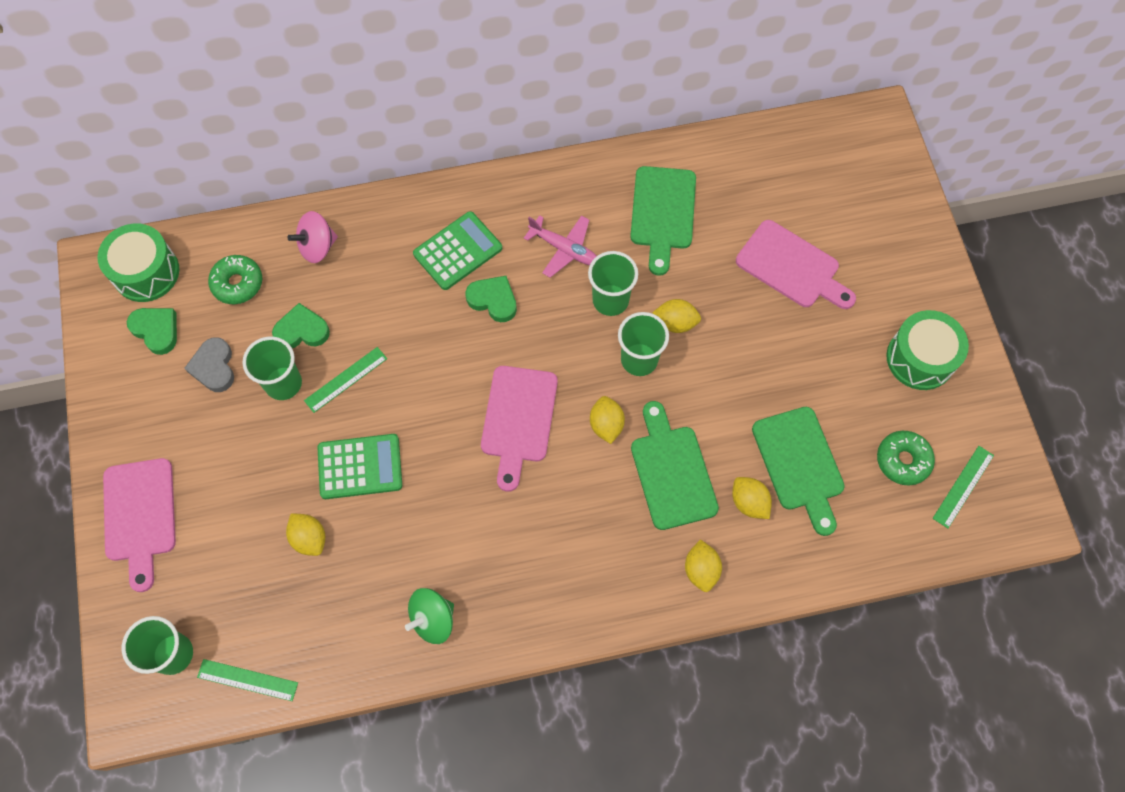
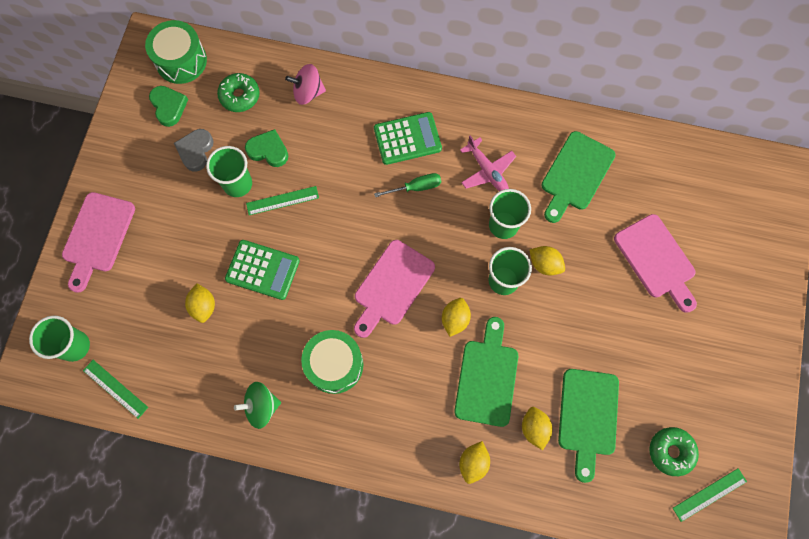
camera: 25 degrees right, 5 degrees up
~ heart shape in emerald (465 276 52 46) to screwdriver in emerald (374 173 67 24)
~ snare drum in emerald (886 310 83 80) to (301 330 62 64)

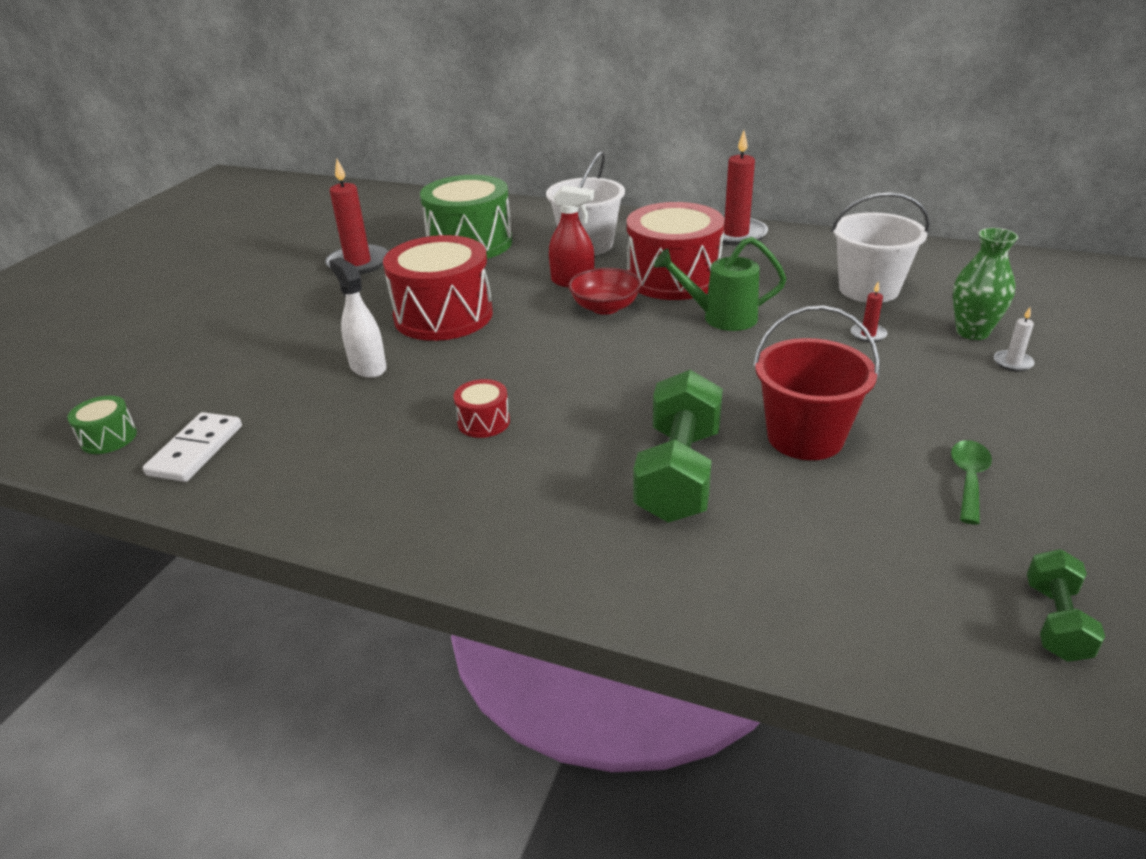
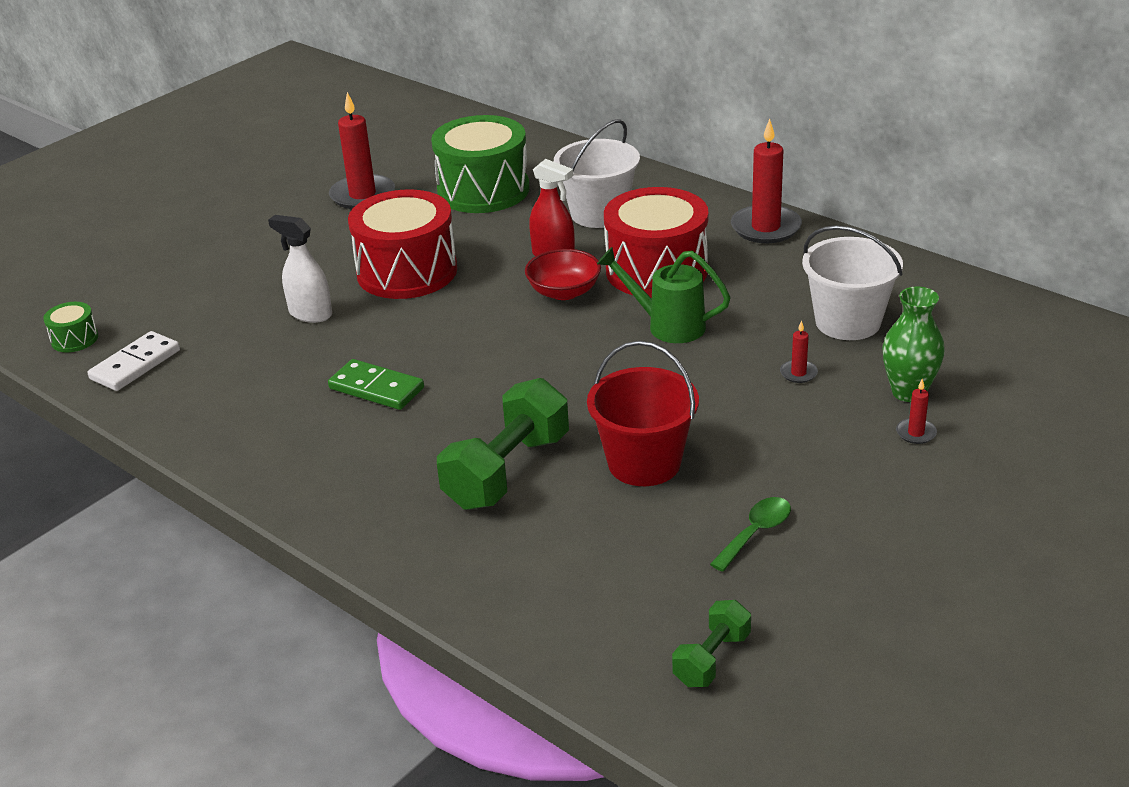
camera: 20 degrees right, 0 degrees up
~ sprayer in white (329 257 58 121) = (268 215 64 108) 45 degrees counterclockwise
~ snare drum in scarlet (454 379 56 59) to domino piece in emerald (328 359 96 51)
~ wax candle in white (994 307 41 65) to wax candle in scarlet (896 379 41 65)

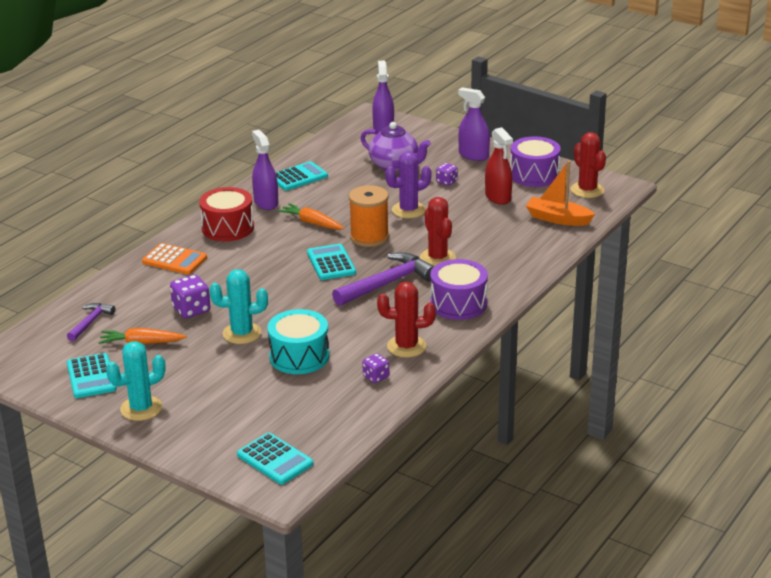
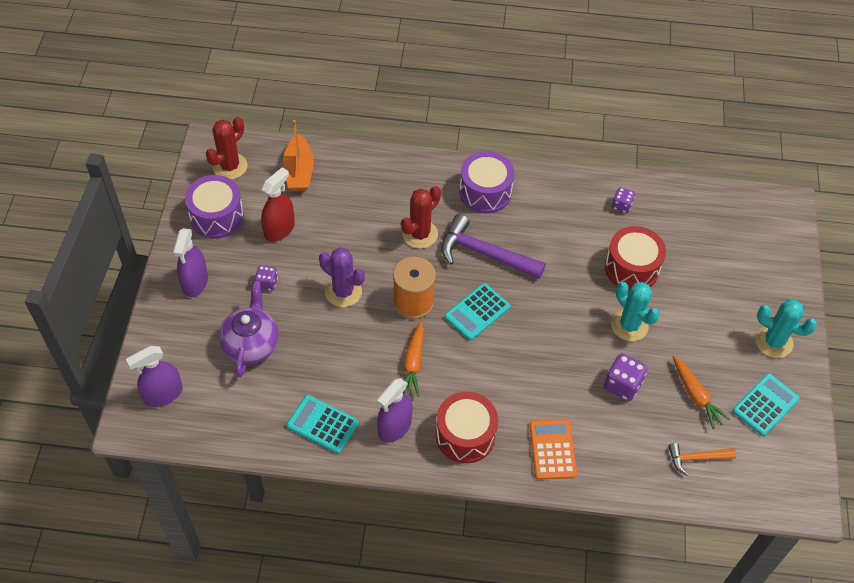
camera: 120 degrees left, 25 degrees up
~ claw hammer in violet (67 303 48 38) to claw hammer in orange-coloured (668 443 68 32)
- calculator in aqua (237 432 76 53)
~ snare drum in aqua (267 309 62 65) to snare drum in scarlet (605 226 61 65)
- saguaro cactus in scarlet (377 282 59 76)

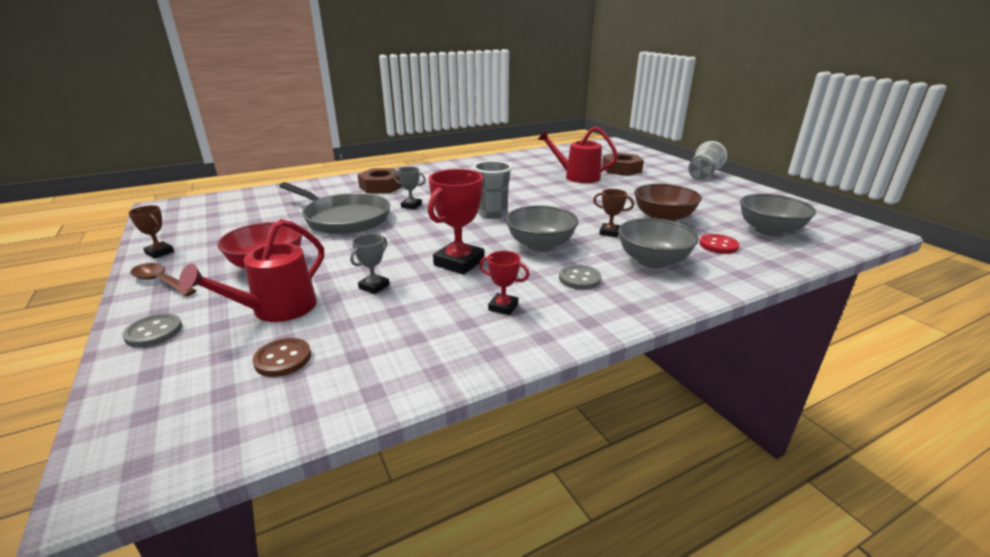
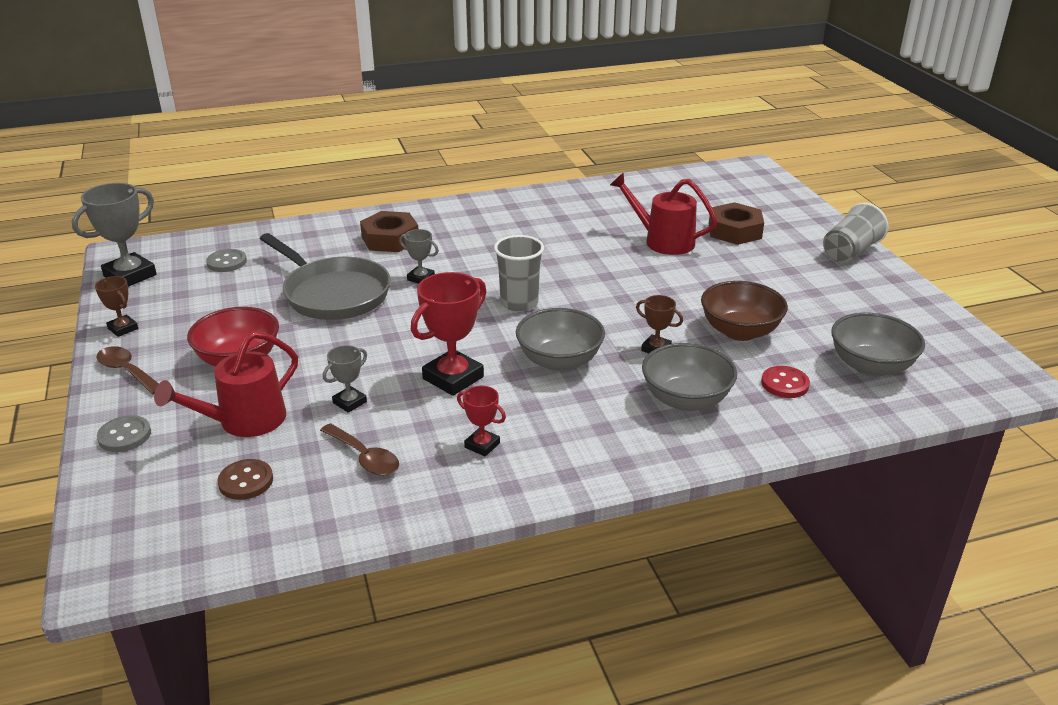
camera: 10 degrees right, 5 degrees up
~ sewing button in gray (559 265 42 25) to (206 249 41 23)
+ trophy in gray (72 183 85 104)
+ teaspoon in brown (320 423 79 53)

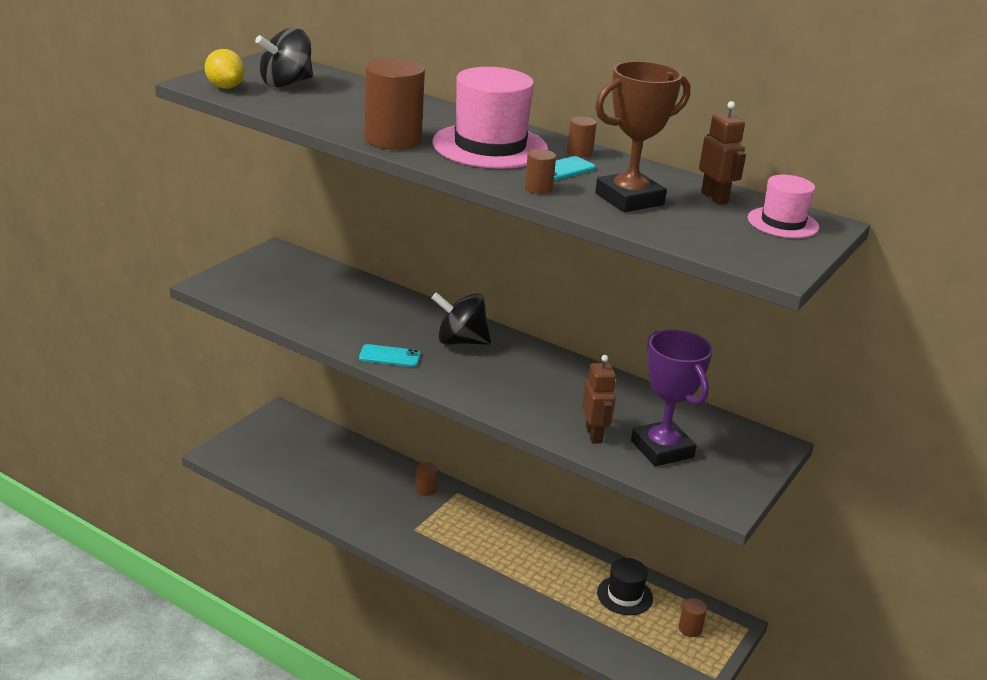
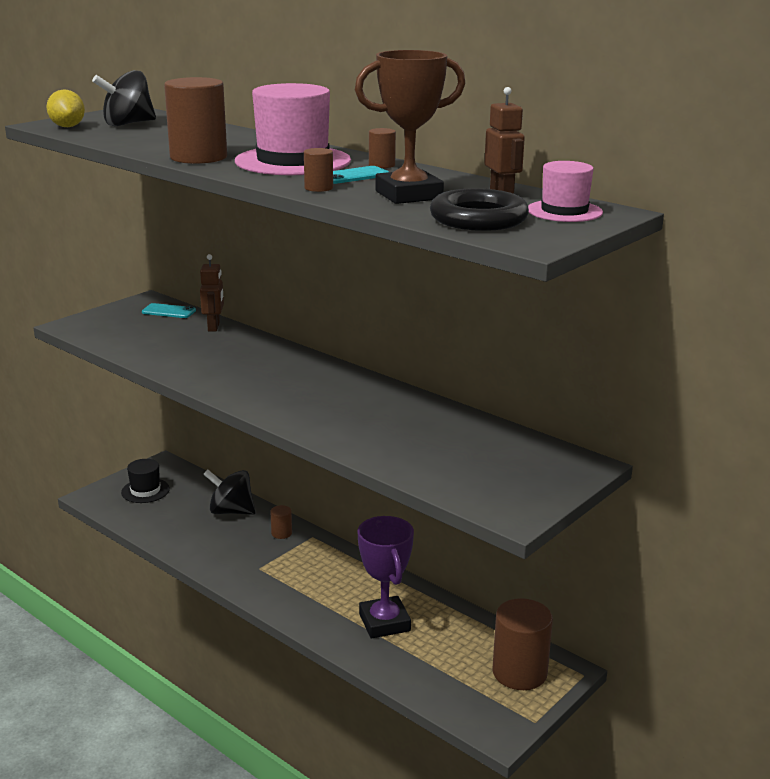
camera: 10 degrees right, 5 degrees down
~ phone in aqua (359 344 62 23) to (142 303 54 15)
~ spinning top in jet-black (432 292 59 53) to (203 469 53 46)
~ toy robot in brown (582 355 34 89) to (200 254 24 78)
~ hat in jet-black (597 558 56 57) to (121 459 49 44)
~ trophy in violet (631 329 82 137) to (358 516 56 123)
~ cylinder shape in brown (679 598 28 39) = (493 598 60 92) x2.19
+ ring in jet-black (430 188 99 43)

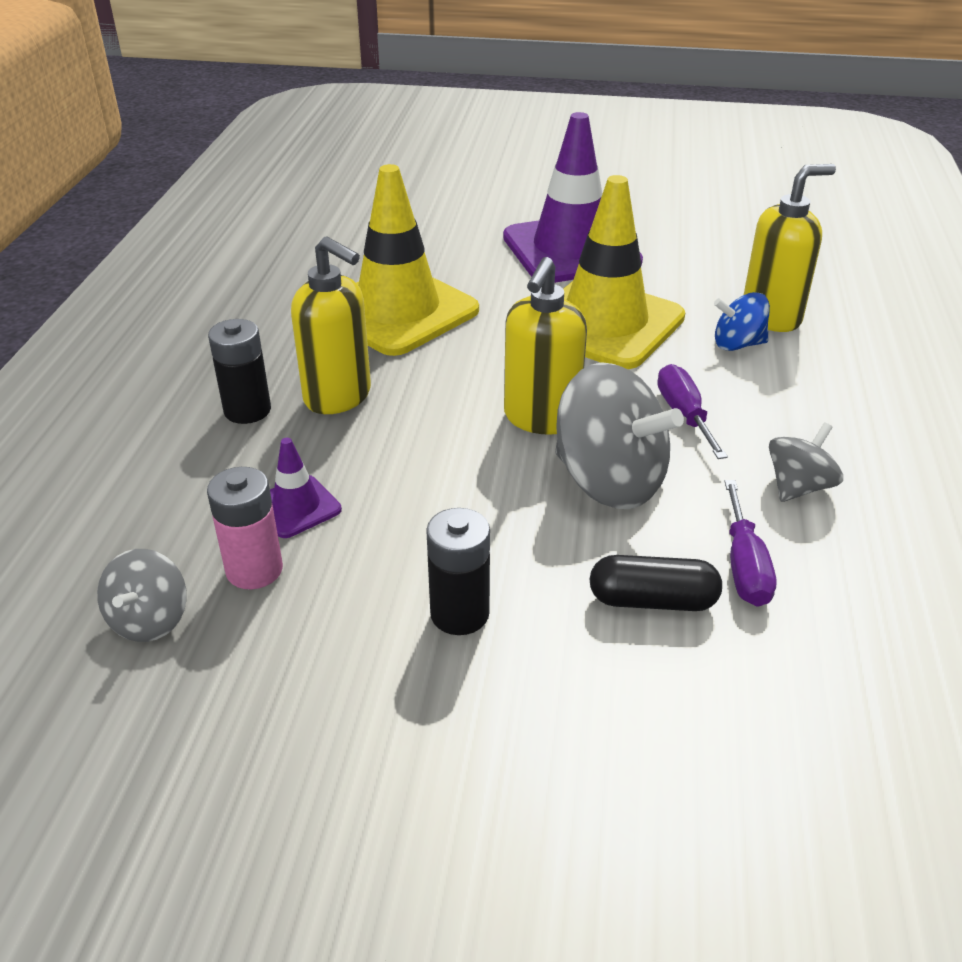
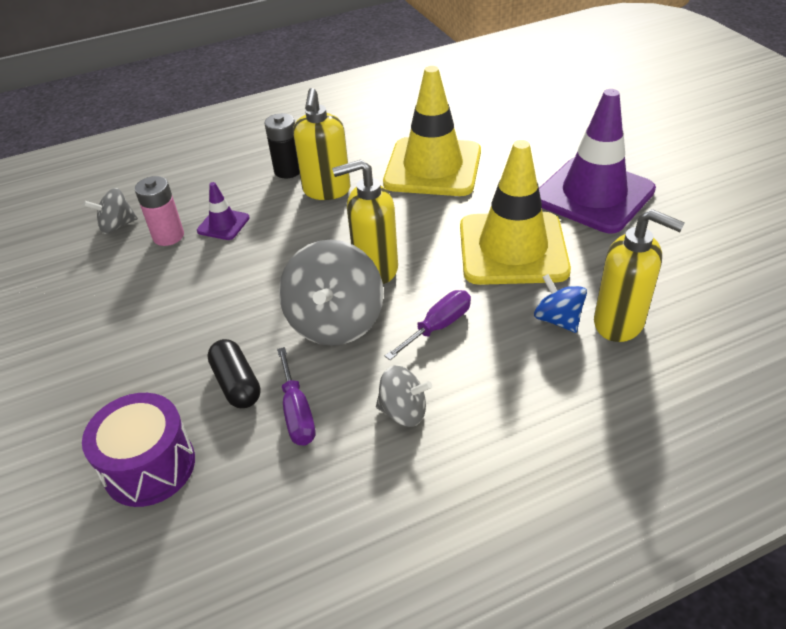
camera: 60 degrees right, 5 degrees up
- battery in jet-black (426 508 64 127)
~ screwdriver in violet (724 480 52 127) = (277 347 38 99) 75 degrees counterclockwise
+ snare drum in violet (82 393 113 114)

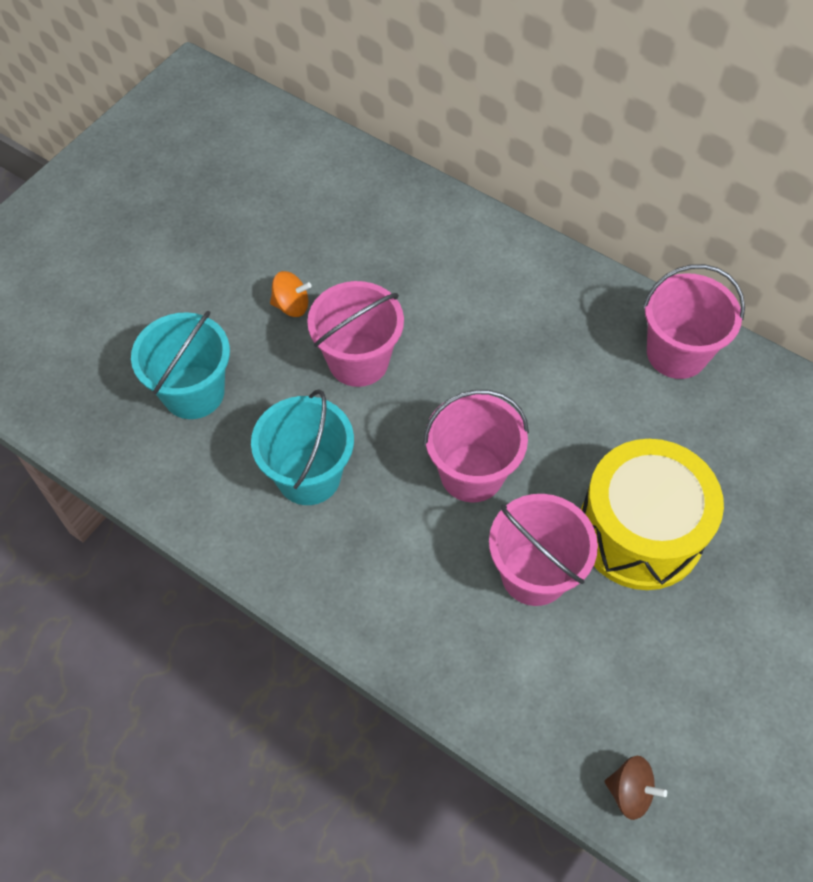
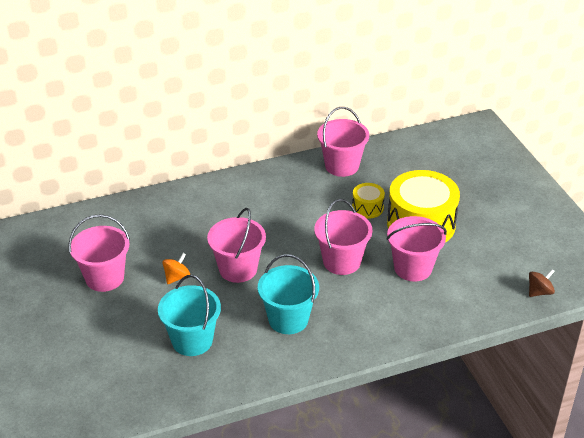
camera: 55 degrees left, 20 degrees down
+ pail in rosy (68 214 62 78)
+ snare drum in yellow (352 183 33 35)

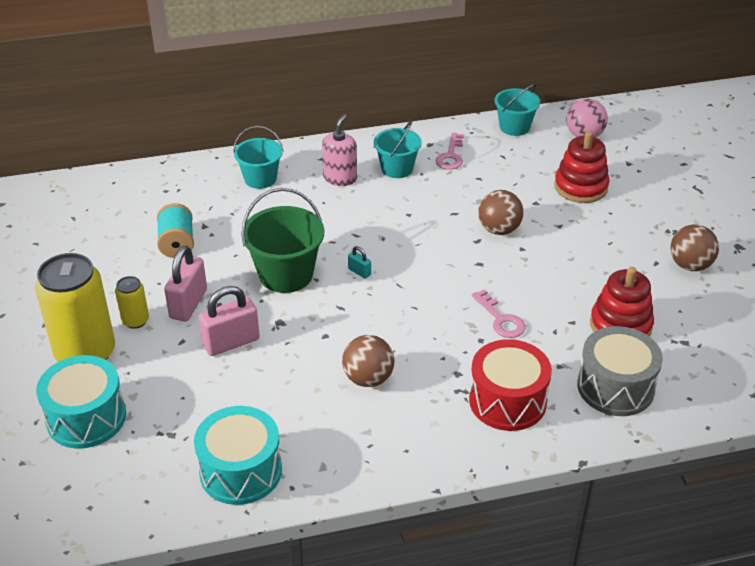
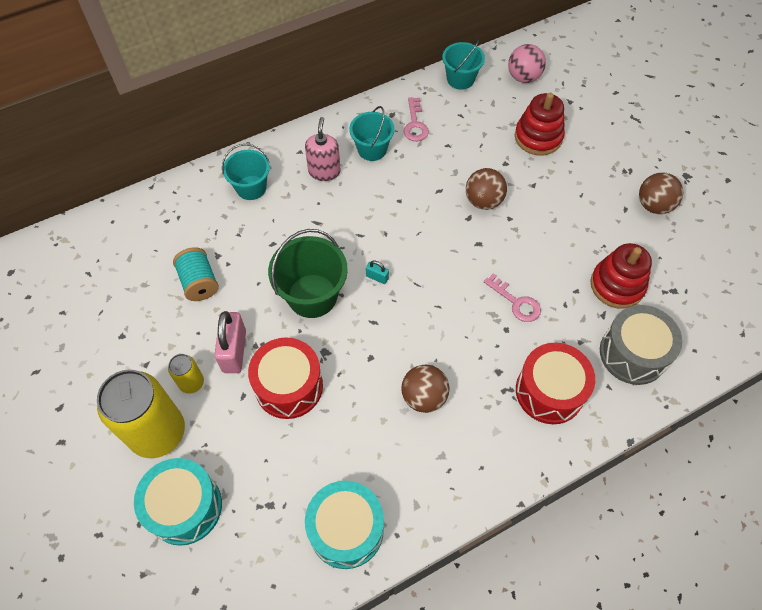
camera: 15 degrees left, 20 degrees up
~ padlock in rosy (199 286 61 70) to snare drum in scarlet (248 337 75 82)

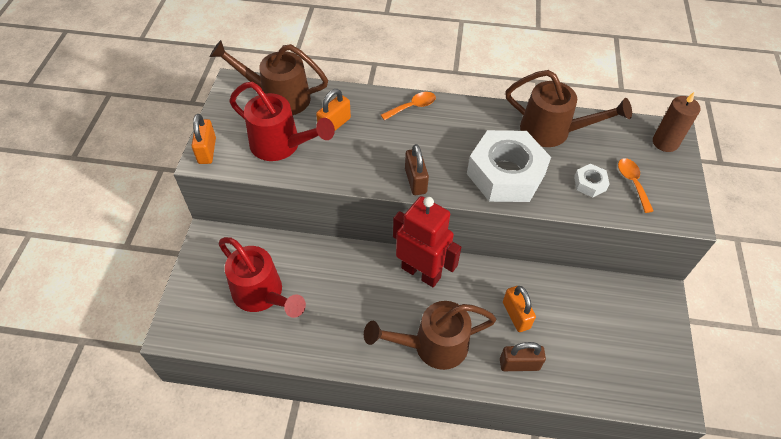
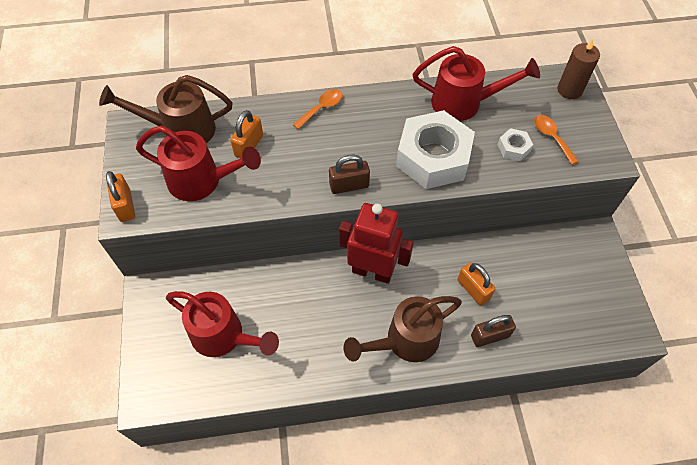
camera: 15 degrees left, 5 degrees up
~ padlock in brown (405 144 24 51) = (329 155 41 39) 75 degrees counterclockwise
~ watering pot in brown (505 70 127 77) to watering pot in scarlet (413 46 127 75)

